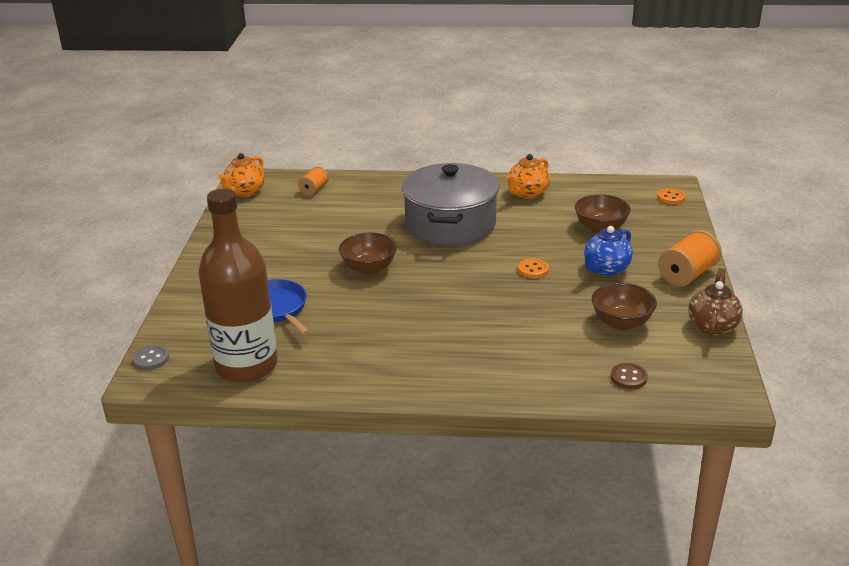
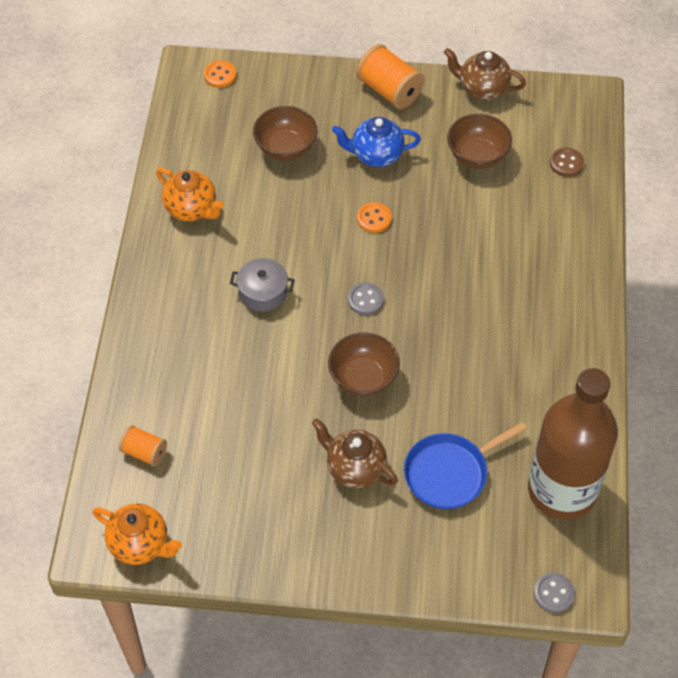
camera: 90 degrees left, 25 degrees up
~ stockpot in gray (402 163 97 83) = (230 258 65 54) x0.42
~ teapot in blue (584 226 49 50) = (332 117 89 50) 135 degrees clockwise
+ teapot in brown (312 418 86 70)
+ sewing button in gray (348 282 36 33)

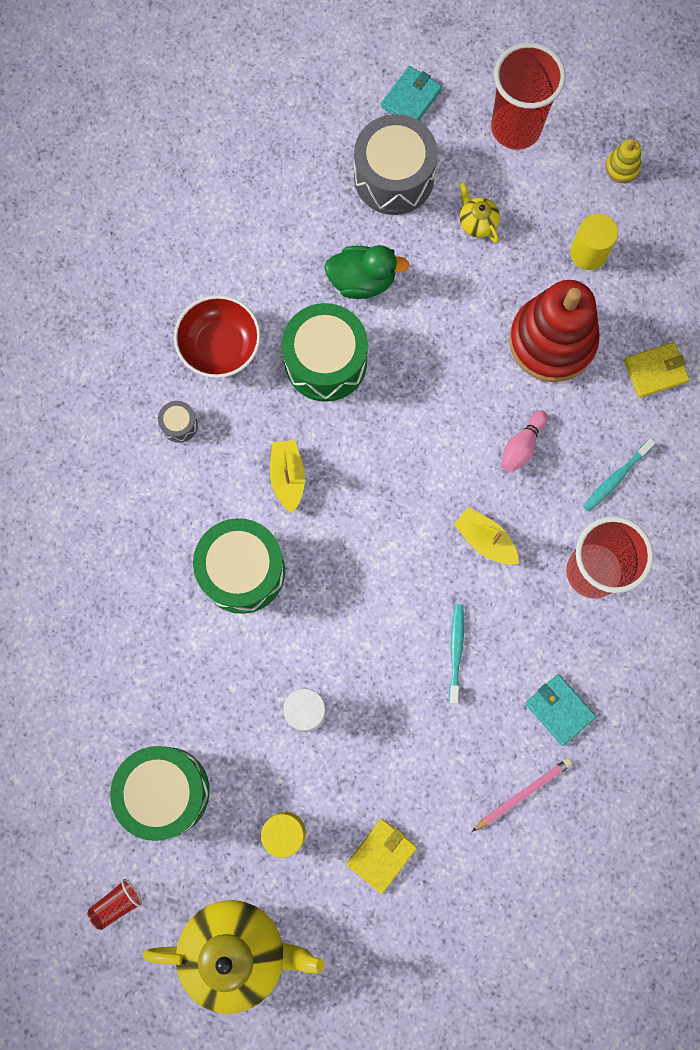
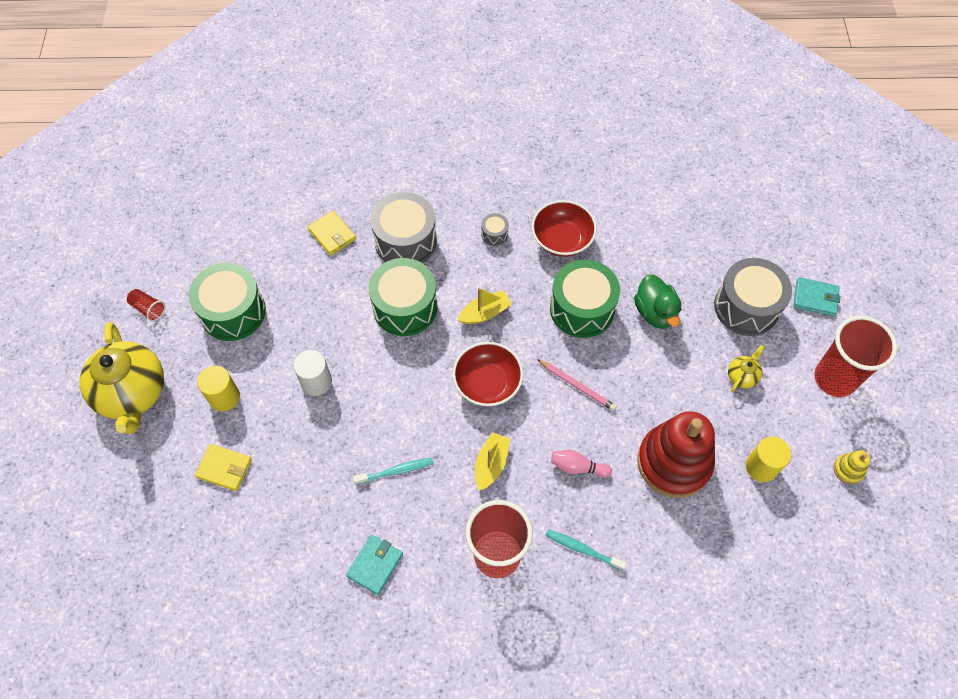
camera: 70 degrees right, 15 degrees down
~ pencil in rosy (472 758 101 74) to (537 359 80 52)
~ billfold in yellow (624 342 66 56) to (308 211 48 45)
+ snare drum in gray (370 192 67 71)
+ serving bowl in scarlet (452 342 71 64)

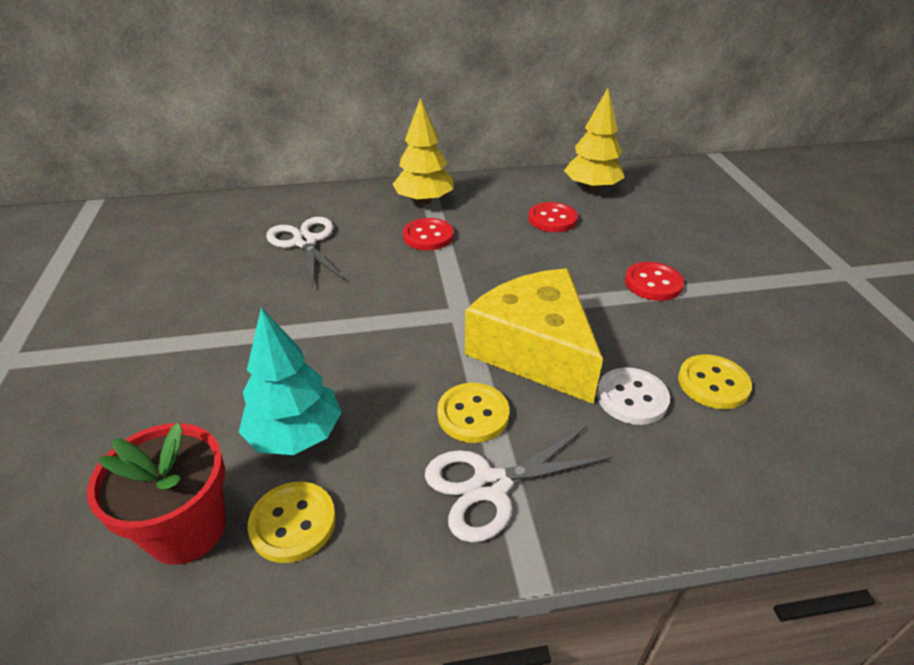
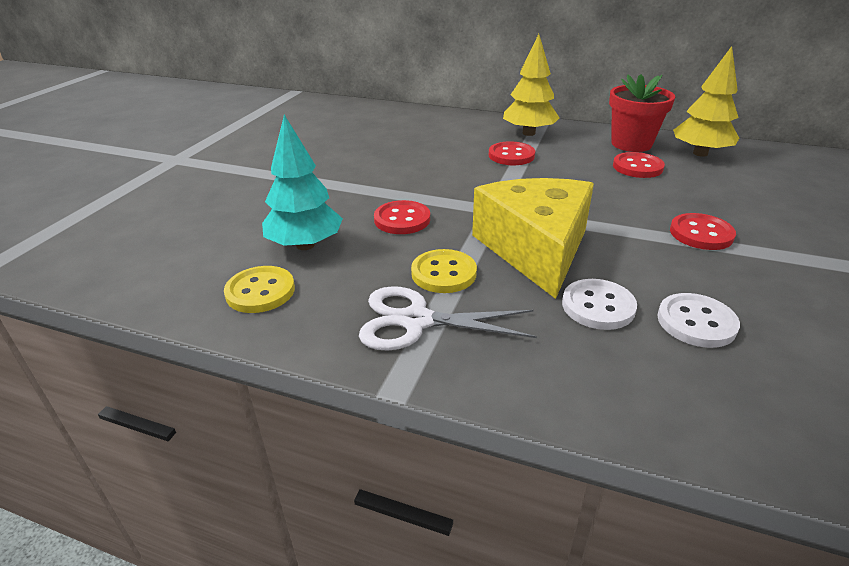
camera: 30 degrees right, 5 degrees down
~ plant pot in scarlet (87 423 139 142) to (609 74 66 78)
- pair of scissors in white (266 217 79 71)
~ sewing button in yellow (678 354 74 55) to sewing button in white (657 293 83 55)
+ sewing button in scarlet (374 200 56 34)

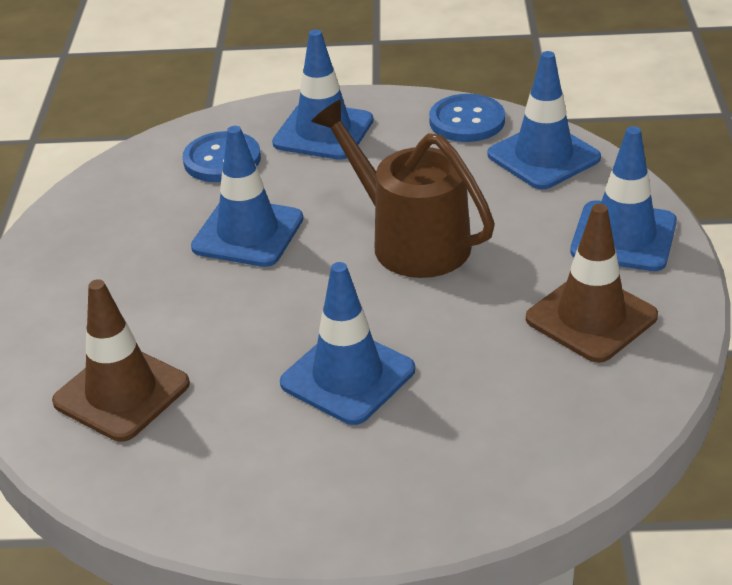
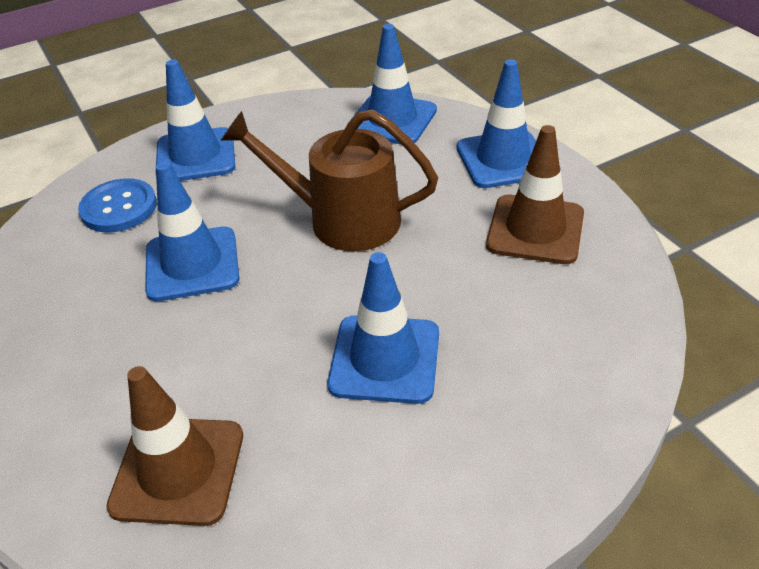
camera: 30 degrees left, 5 degrees up
- sewing button in blue (429 94 76 48)

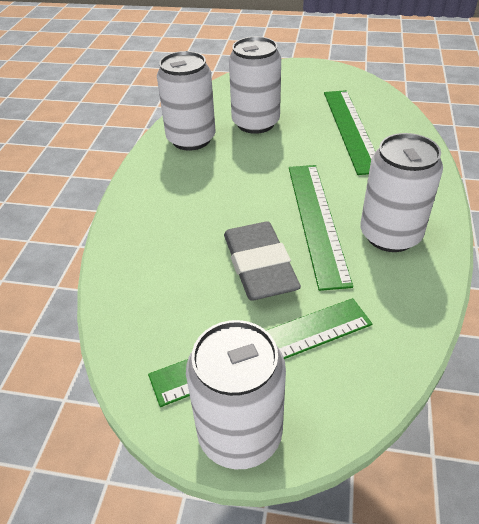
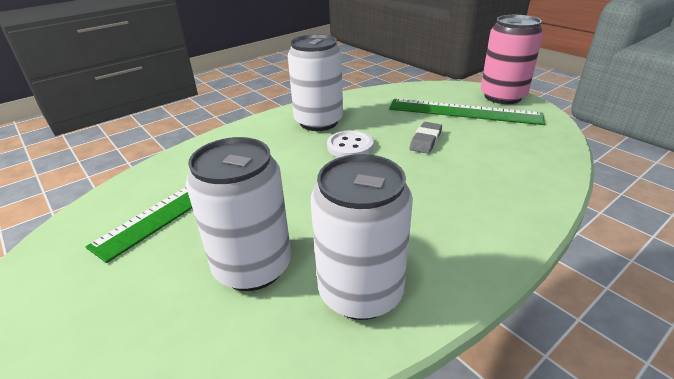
camera: 140 degrees left, 10 degrees down
~ can in white (186 320 100 149) to can in rosy (481 15 62 89)
~ gum eraser in gray (224 221 77 79) = (410 122 32 32) x0.52
~ measuring stick in emerald (289 165 64 126) to sewing button in white (327 130 47 27)

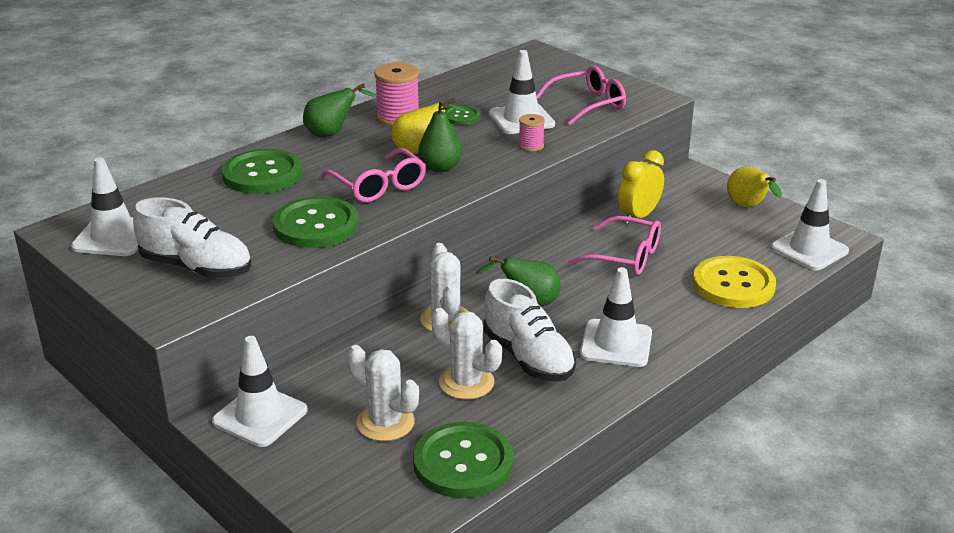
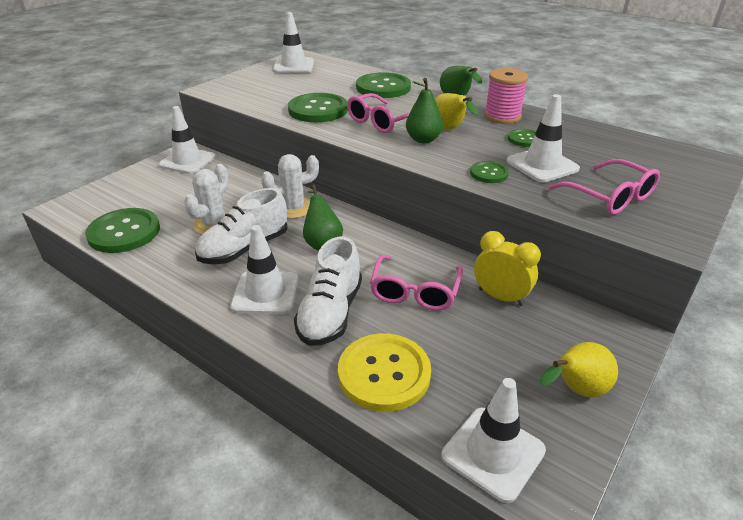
camera: 80 degrees right, 5 degrees up
~ shoe in white (133 197 119 82) to (294 237 68 109)
- saguaro cactus in white (347 345 72 96)
~ spool in rosy (519 114 26 38) to sewing button in emerald (470 161 39 22)

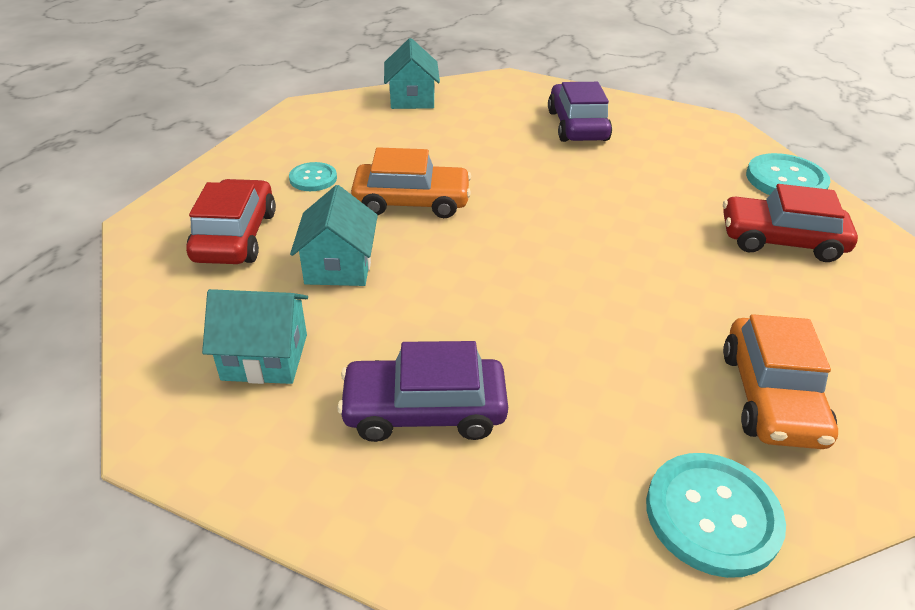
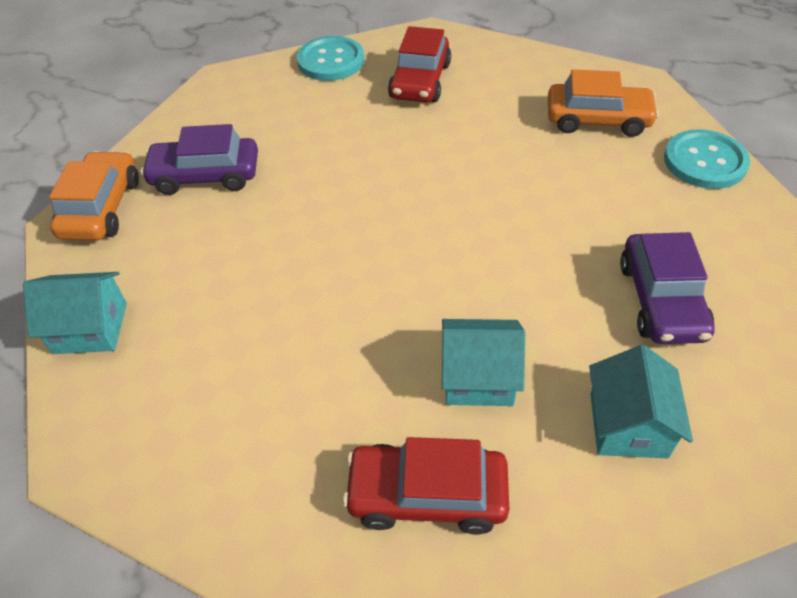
camera: 85 degrees left, 10 degrees up
- sewing button in aqua (289 162 48 29)
~ automobile in orange-coloured (351 147 120 71) to (49 151 90 89)

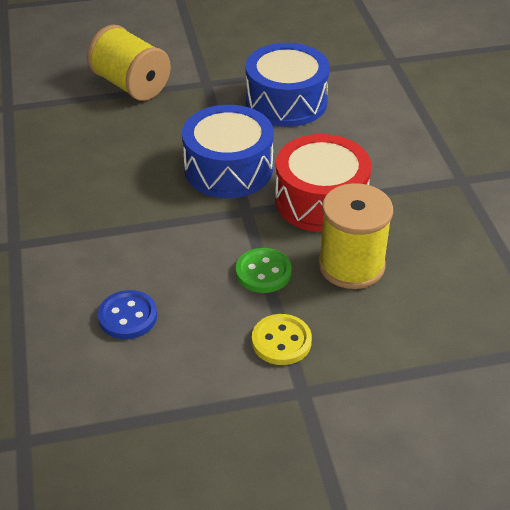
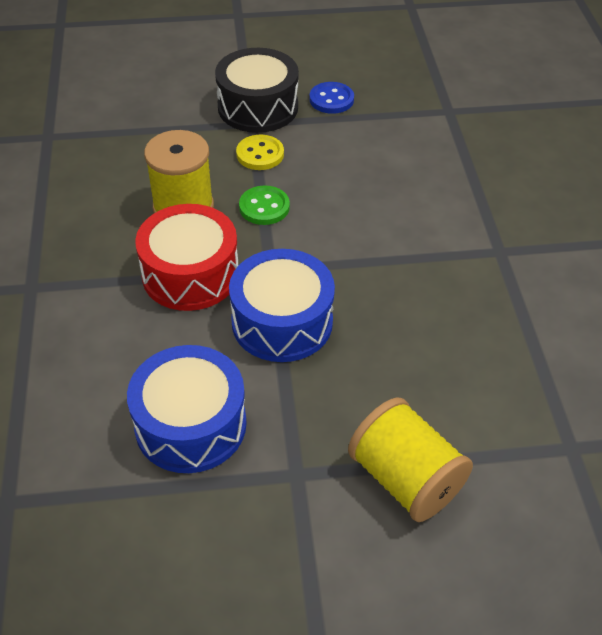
camera: 175 degrees left, 5 degrees up
~ sewing button in blue (98 290 59 49) to (309 82 45 32)
+ snare drum in jet-black (215 48 84 85)

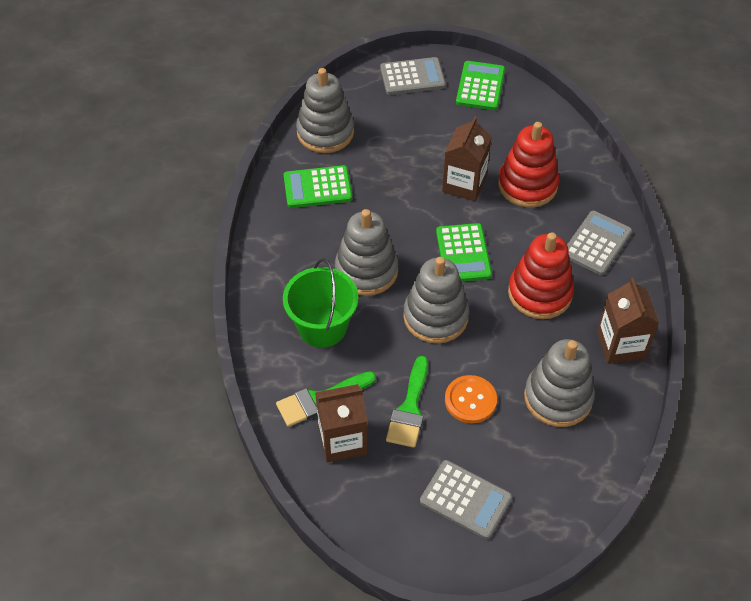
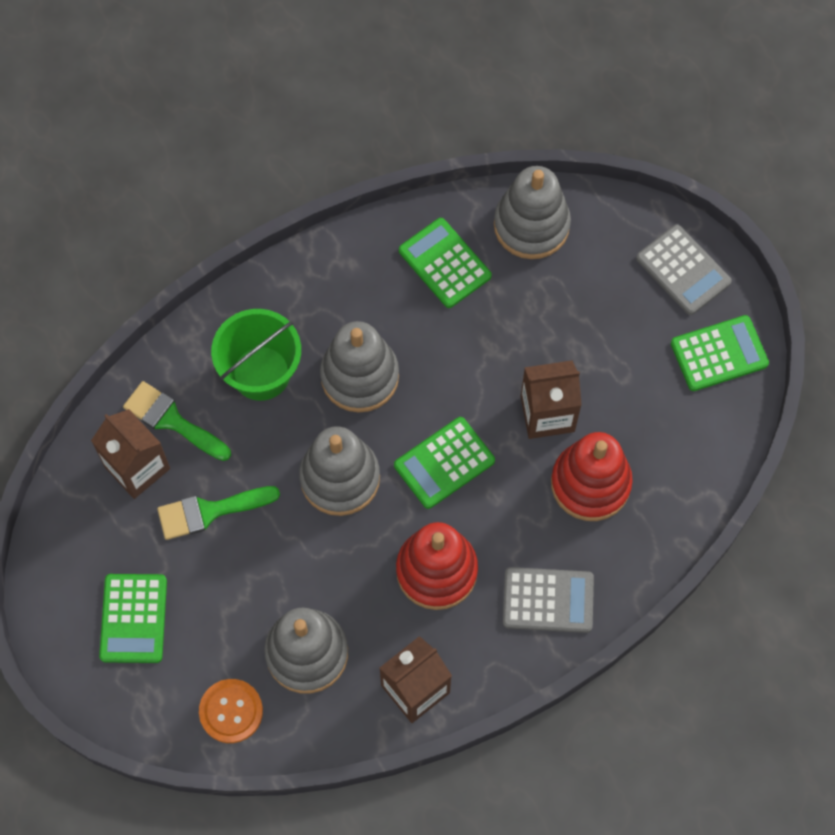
camera: 60 degrees right, 15 degrees up
~ calculator in gray (420 460 92 79) to calculator in emerald (99 574 68 89)
~ sewing button in orange-coloured (445 375 52 48) to (199 679 64 64)

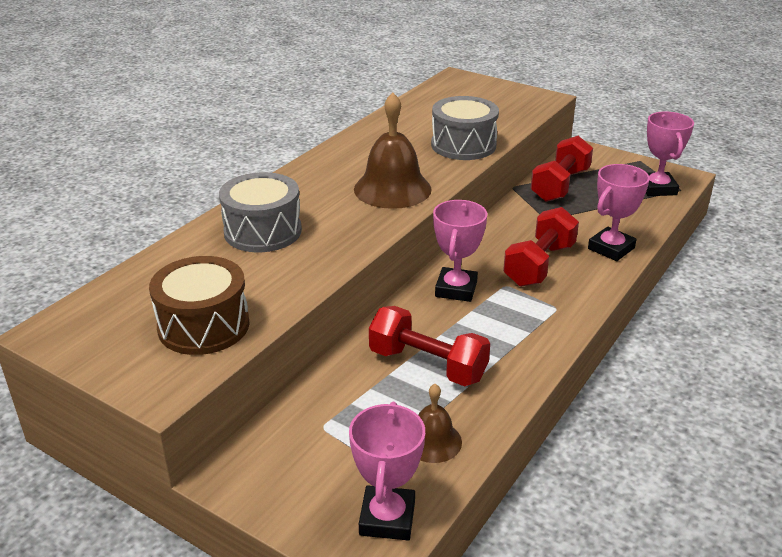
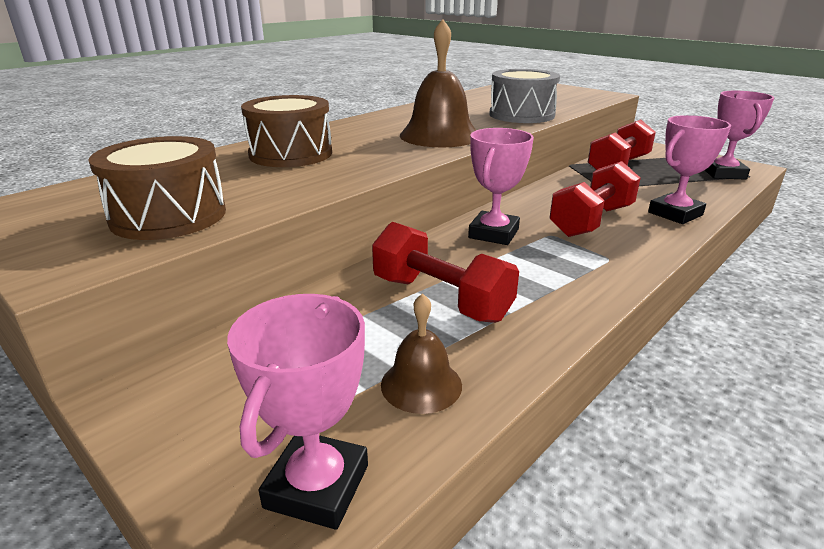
camera: 10 degrees right, 5 degrees down
~ snare drum in gray (219 172 83 80) to snare drum in brown (241 95 91 72)

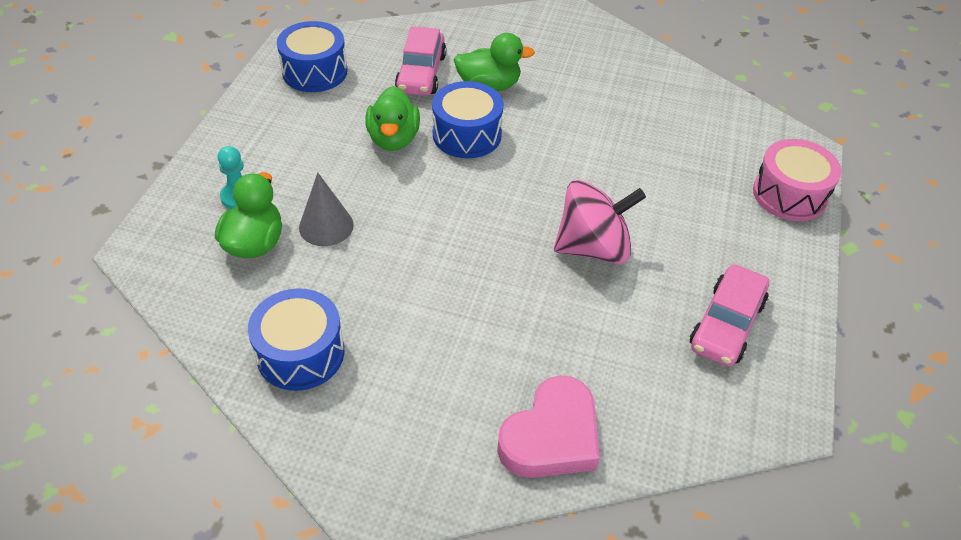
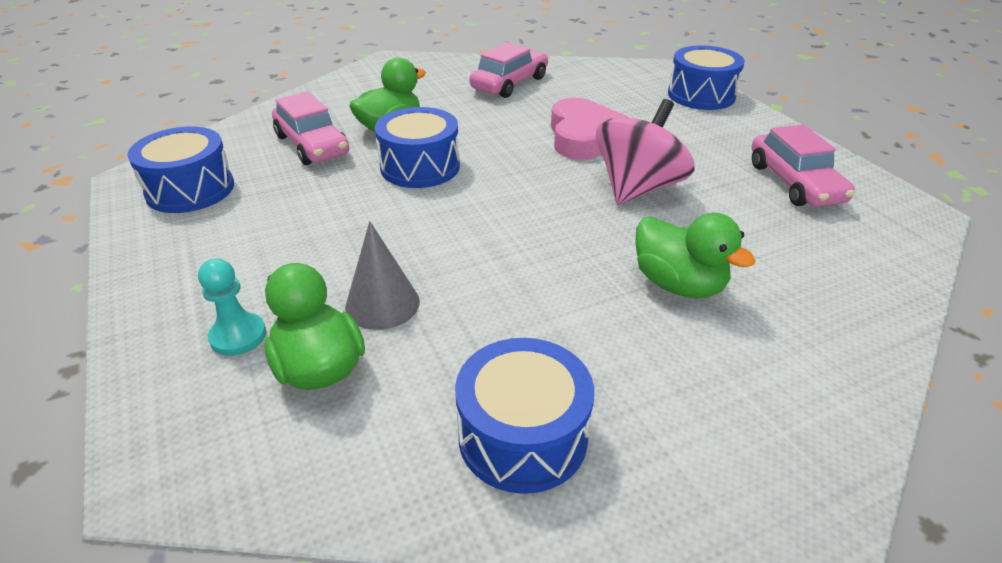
camera: 40 degrees left, 10 degrees down
~ toy duck in emerald (365 86 55 65) to (636 213 120 85)
~ heart shape in rosy (497 375 103 103) to (551 98 78 62)
~ snare drum in rosy (753 139 89 82) to snare drum in blue (668 46 77 64)
+ automobile in rosy (470 42 78 56)

